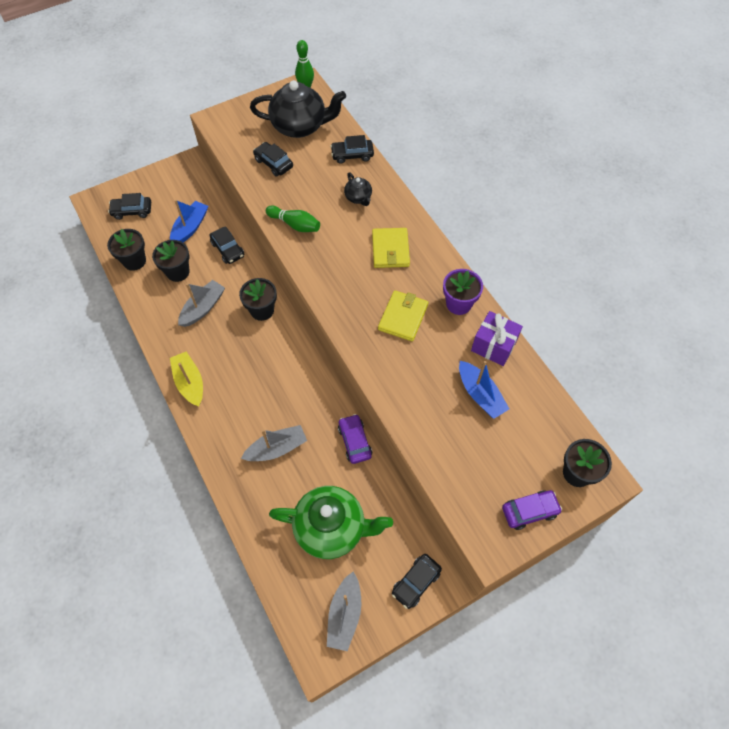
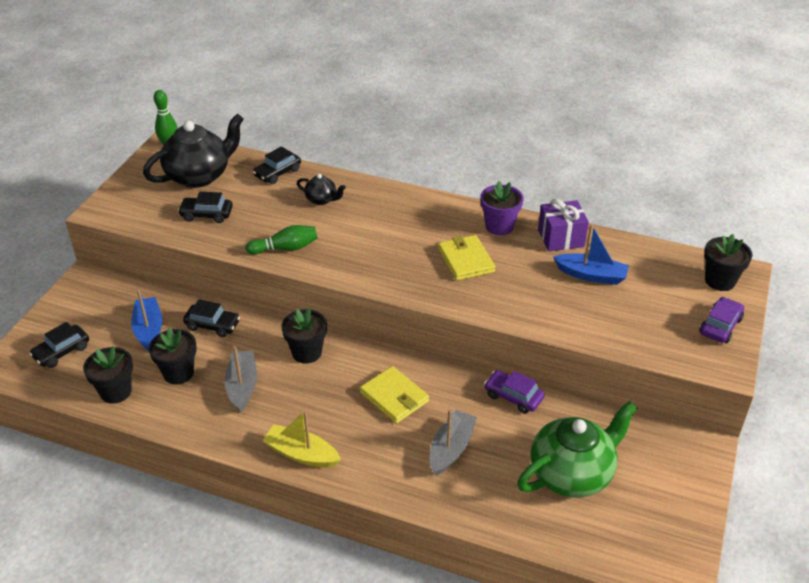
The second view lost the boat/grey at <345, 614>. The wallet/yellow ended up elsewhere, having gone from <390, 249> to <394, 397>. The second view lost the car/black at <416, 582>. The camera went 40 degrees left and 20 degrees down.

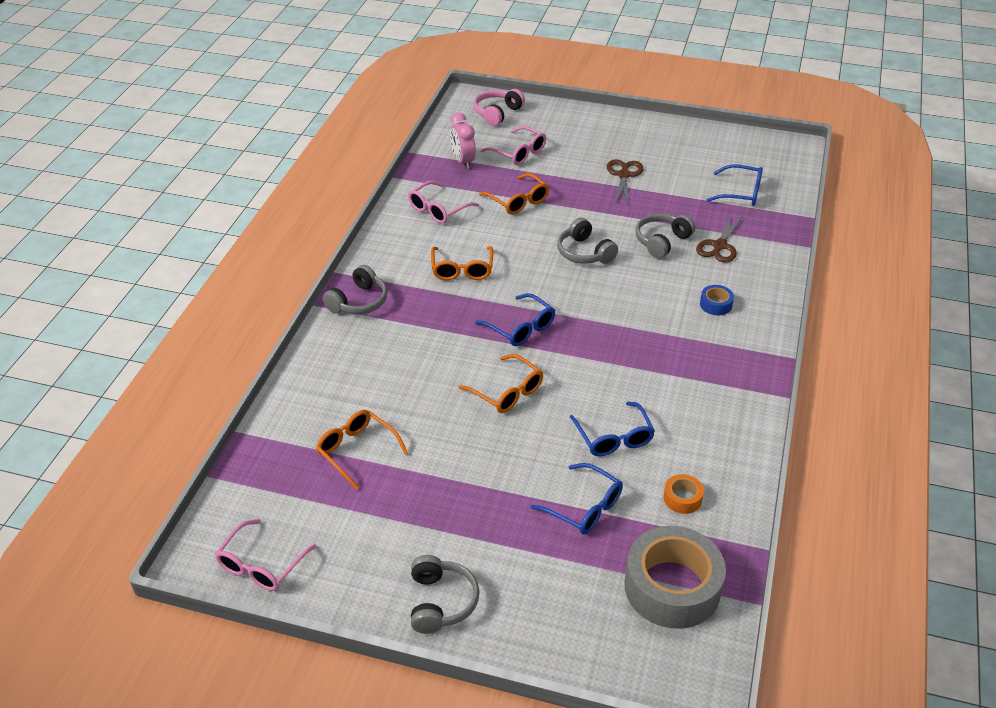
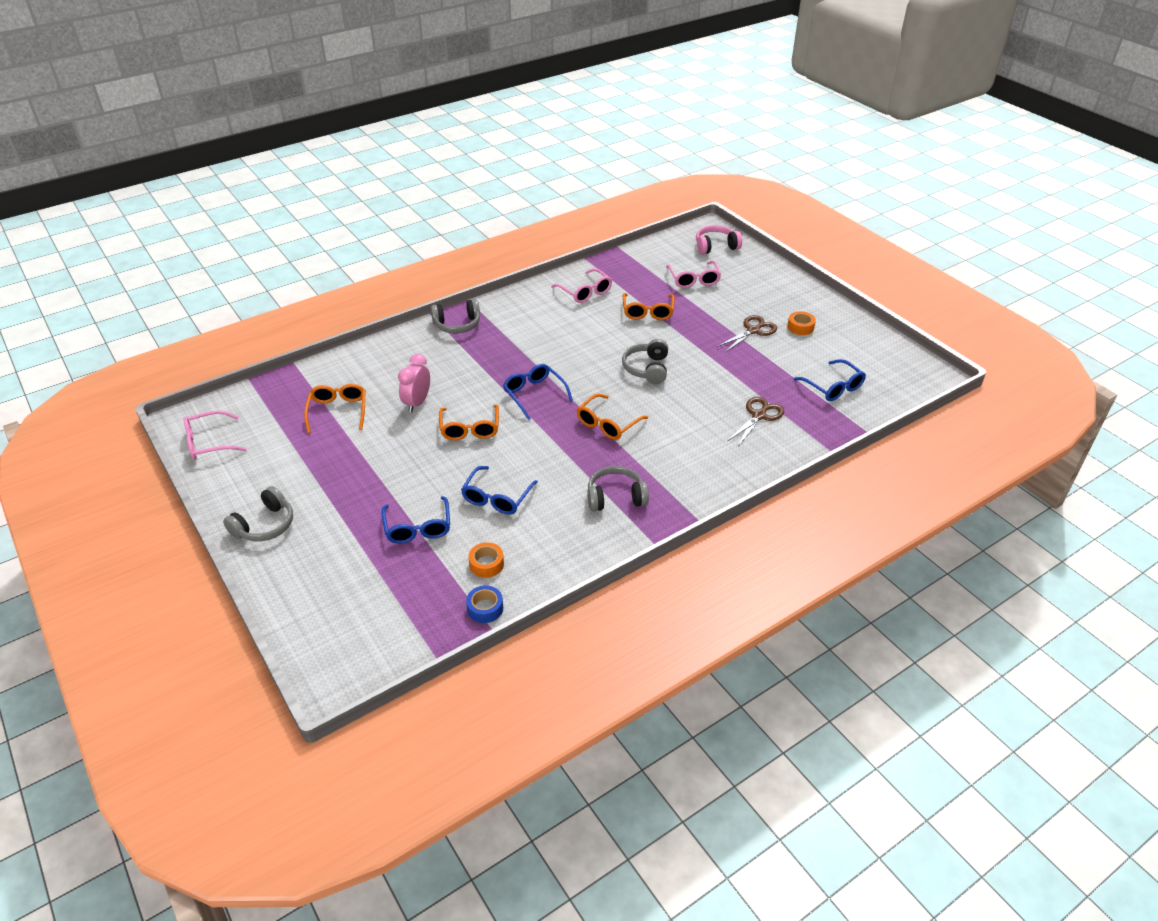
The glasses/pink at <438, 209> ended up facing another way, 120 degrees counterclockwise from before. The glasses/orange ended up elsewhere, having gone from <462, 269> to <607, 424>. The clock/pink ended up elsewhere, having gone from <463, 161> to <417, 403>. The glasses/blue at <521, 328> ended up facing another way, 150 degrees clockwise from before. The second view lost the tape/grey at <672, 587>. The headphones/grey ended up elsewhere, having gone from <662, 241> to <615, 497>. The scissors/brown at <719, 246> ended up facing another way, 150 degrees clockwise from before. The tape/blue ended up elsewhere, having gone from <715, 304> to <485, 608>. The second view gained the tape/orange at <800, 327>. The camera went 40 degrees right and 0 degrees up.

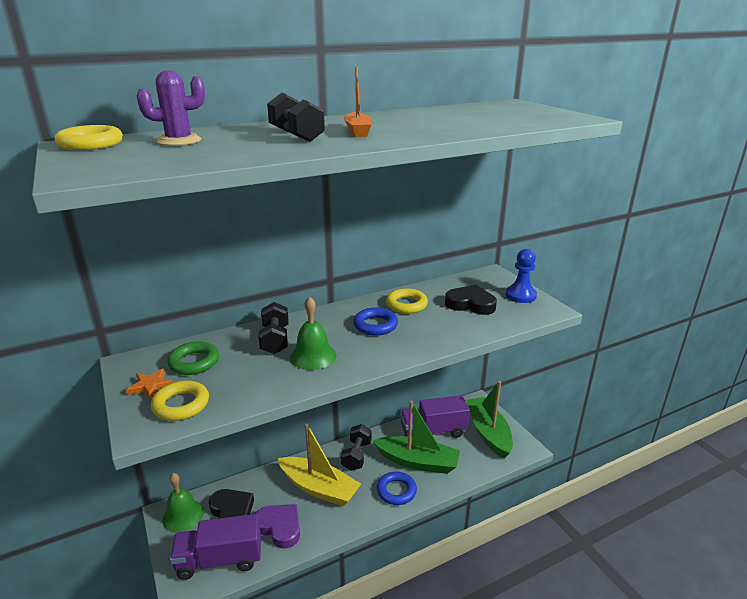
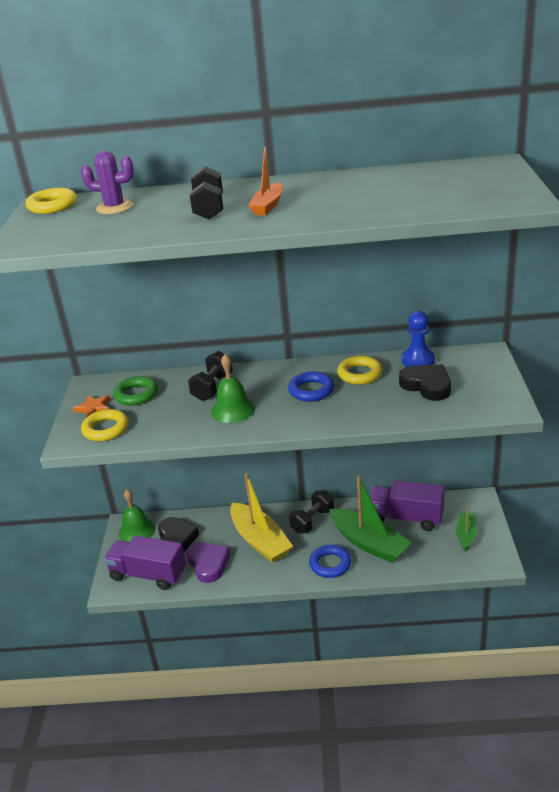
The size of the boat/green at <488, 432> changed by a factor of 0.53. The pawn/blue ended up elsewhere, having gone from <520, 295> to <418, 360>. The camera went 30 degrees right and 5 degrees up.

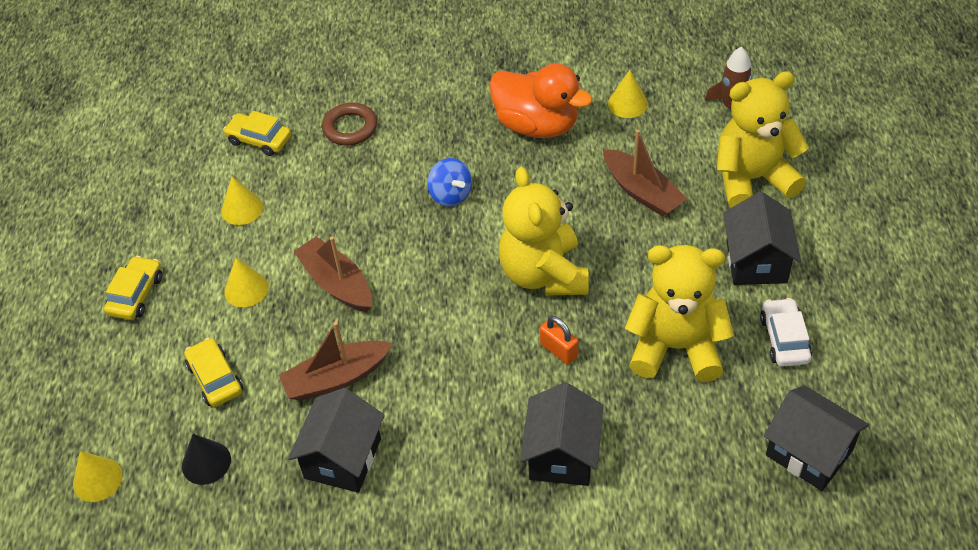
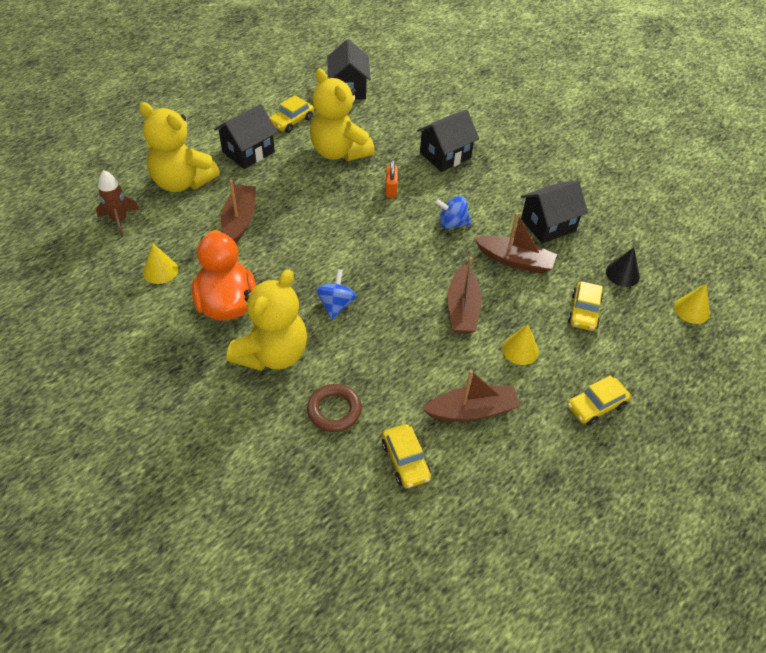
Where the cone/yellow stood at <242, 209>, the boat/brown came to stand at <472, 411>. The teddy bear/yellow ended up elsewhere, having gone from <543, 274> to <272, 354>. What was the car/white at <784, 339> turned into the car/yellow at <291, 121>. The second view gained the spinning top/blue at <452, 223>. The camera went 140 degrees left and 0 degrees up.

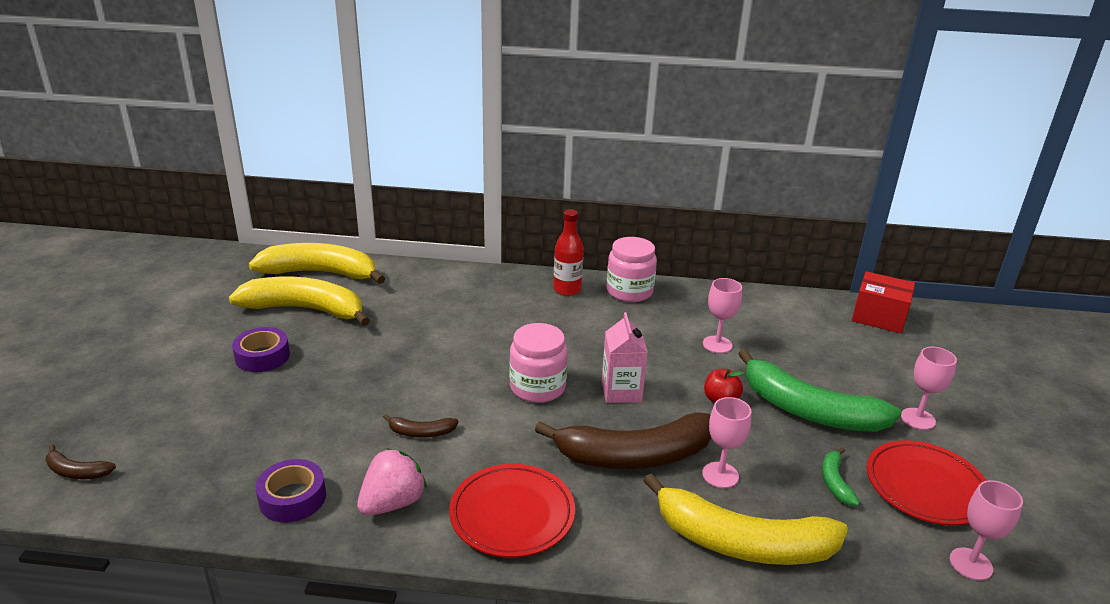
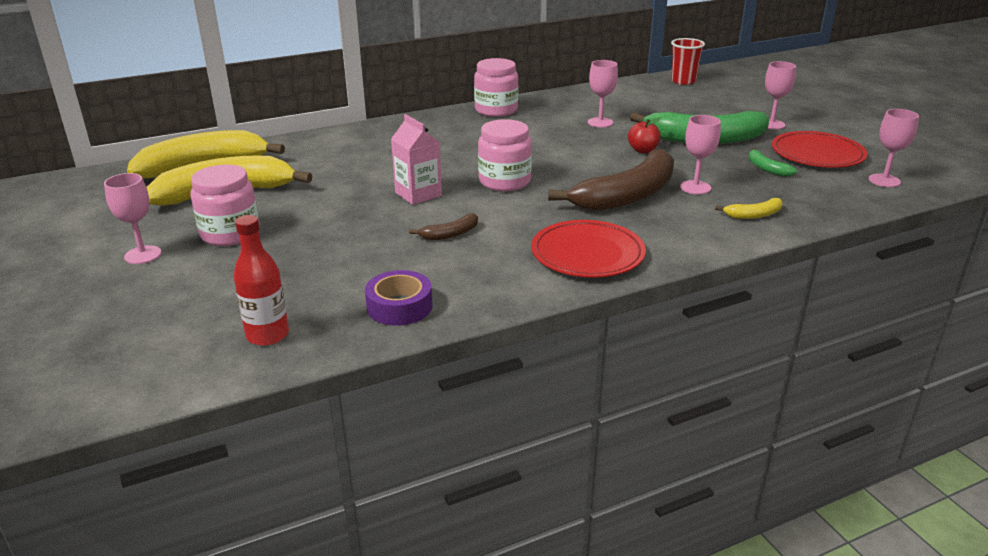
The second view lost the banana/brown at <77, 472>. Where the tape/purple stood at <262, 356>, the jar/pink came to stand at <230, 233>. The second view lost the strawberry/pink at <393, 503>. The bottle/red ended up elsewhere, having gone from <567, 289> to <267, 335>. The carton/pink ended up elsewhere, having gone from <621, 391> to <418, 194>. The size of the banana/yellow at <742, 543> changed by a factor of 0.43. Where the box/red stood at <879, 317>, the cup/red came to stand at <683, 81>. The second view gained the goblet/pink at <143, 255>. The camera went 30 degrees left and 0 degrees up.

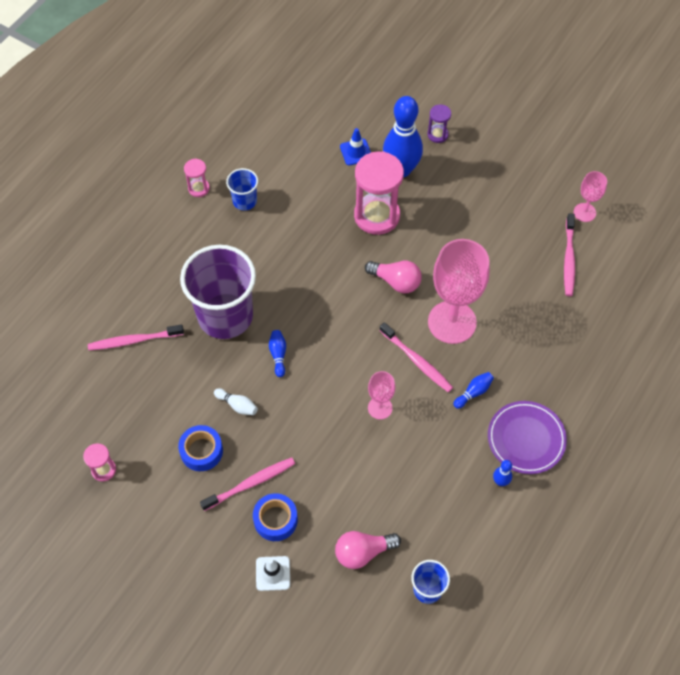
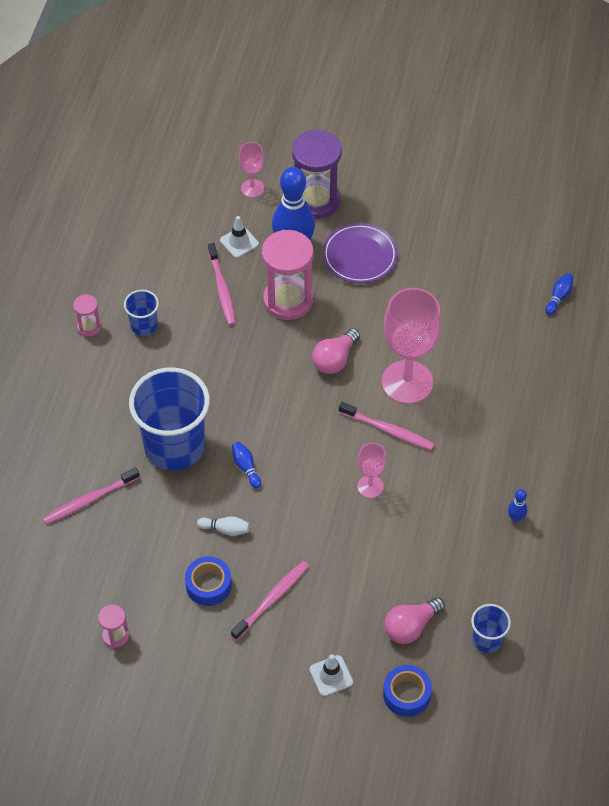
What was the cup/purple at <225, 316> turned into the cup/blue at <174, 446>. The tape/blue ended up elsewhere, having gone from <275, 520> to <406, 694>. What was the traffic cone/blue at <356, 152> turned into the traffic cone/white at <239, 242>. The light bulb/pink at <396, 282> ended up facing another way, 120 degrees clockwise from before. The size of the hourglass/purple at <437, 134> changed by a factor of 2.11. The bowling pin/blue ended up elsewhere, having gone from <473, 392> to <558, 297>. The plate/purple ended up elsewhere, having gone from <526, 439> to <359, 256>. The toothbrush/pink ended up elsewhere, having gone from <569, 259> to <222, 289>. The goblet/pink ended up elsewhere, having gone from <584, 212> to <252, 188>. The camera went 20 degrees left and 5 degrees down.

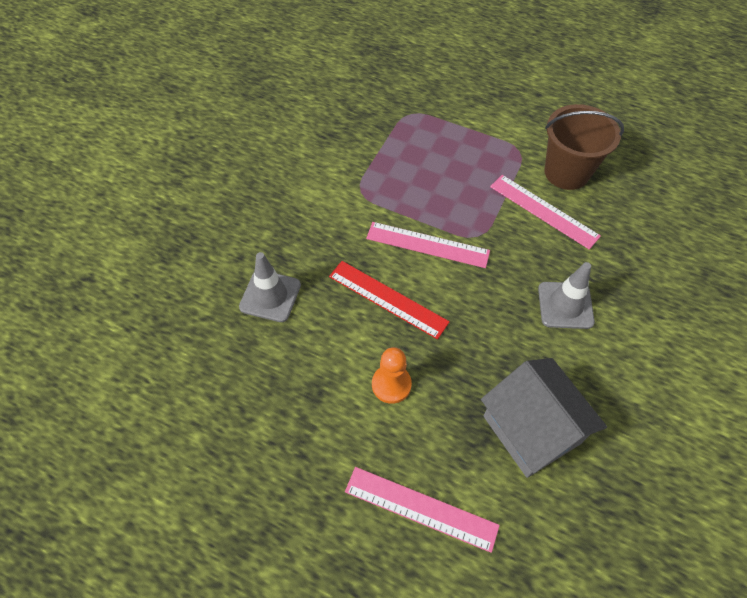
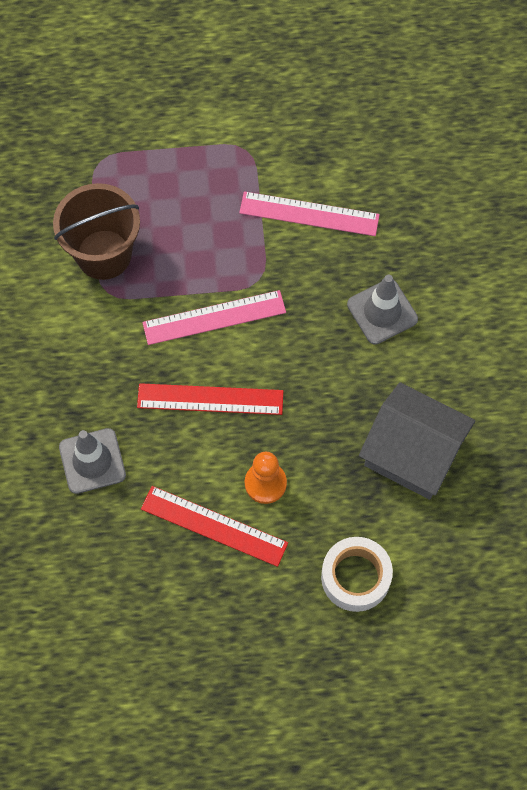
Where the ruler/pink stood at <421, 508>, the tape/white came to stand at <355, 577>. The bucket/brown ended up elsewhere, having gone from <566, 172> to <104, 254>. The second view gained the ruler/red at <214, 526>. The camera went 30 degrees left and 10 degrees up.

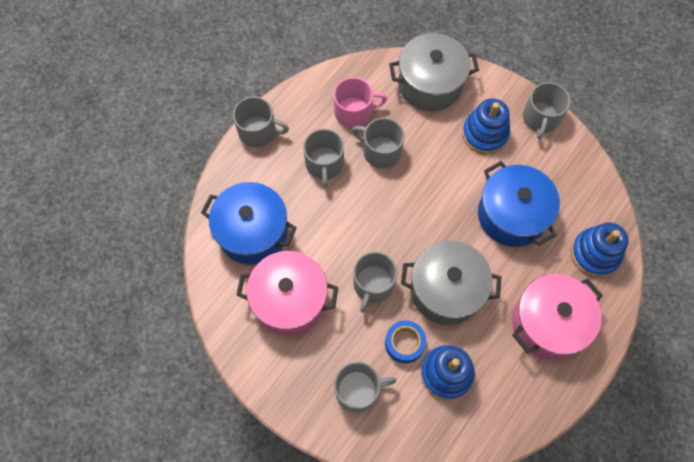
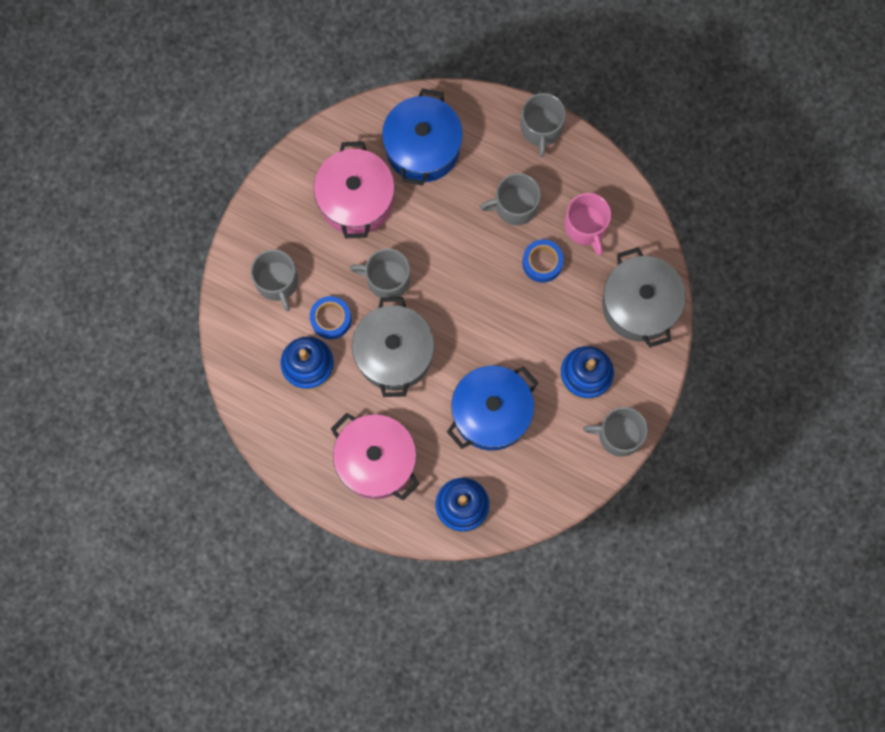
Where the mug/grey stood at <381, 151>, the tape/blue came to stand at <542, 263>. The camera went 80 degrees right and 10 degrees up.

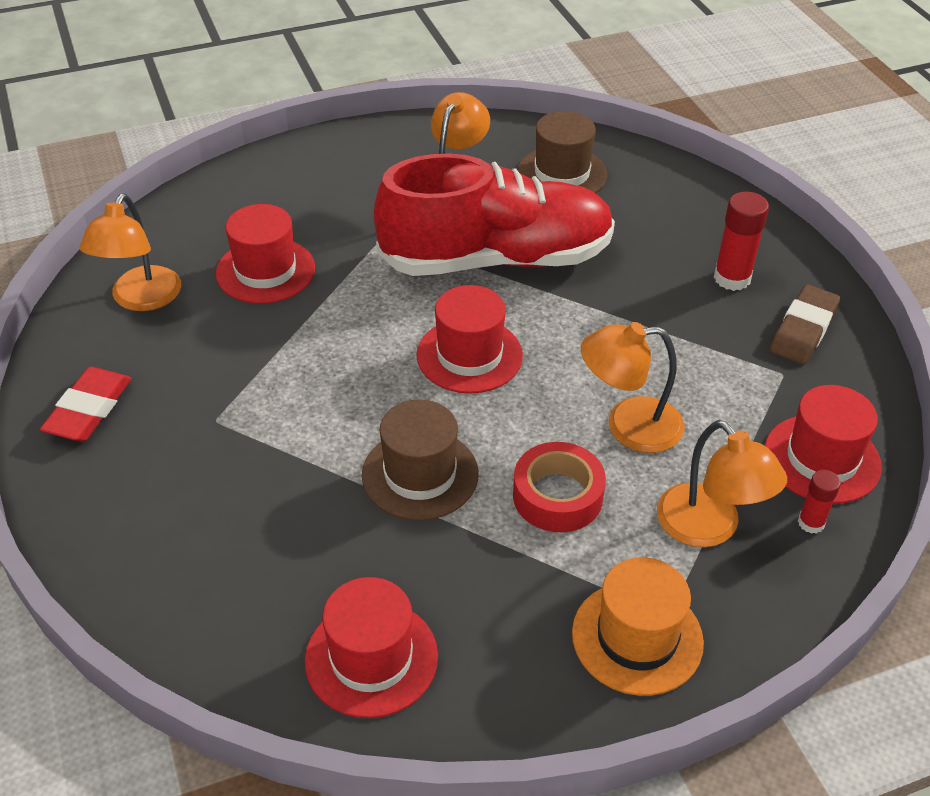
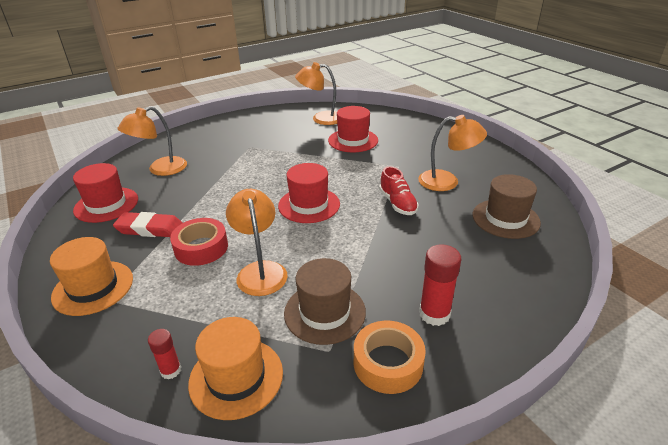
The eraser/red ended up elsewhere, having gone from <89, 409> to <149, 229>. The hat/brown ended up elsewhere, having gone from <420, 474> to <325, 312>. The size of the shoe/red at <496, 259> changed by a factor of 0.40. The lamp/orange ended up elsewhere, having gone from <709, 528> to <160, 169>. What was the hat/red at <822, 459> turned into the hat/orange at <236, 377>. Where the eraser/brown stood at <803, 330>, the tape/orange came to stand at <388, 363>. The camera went 80 degrees right and 10 degrees down.

